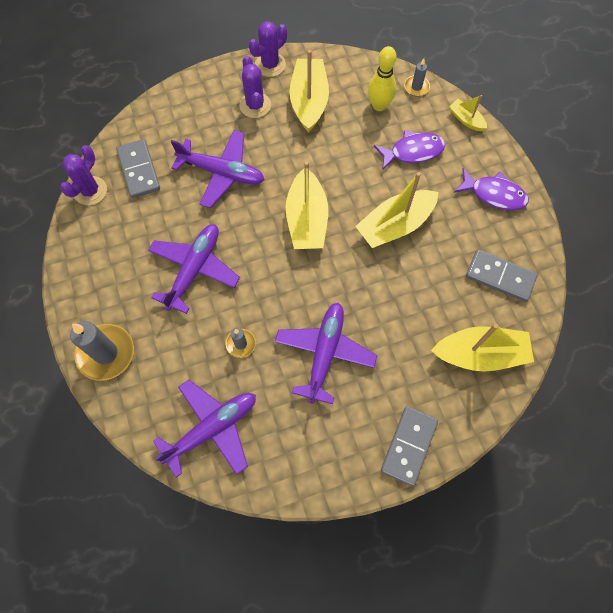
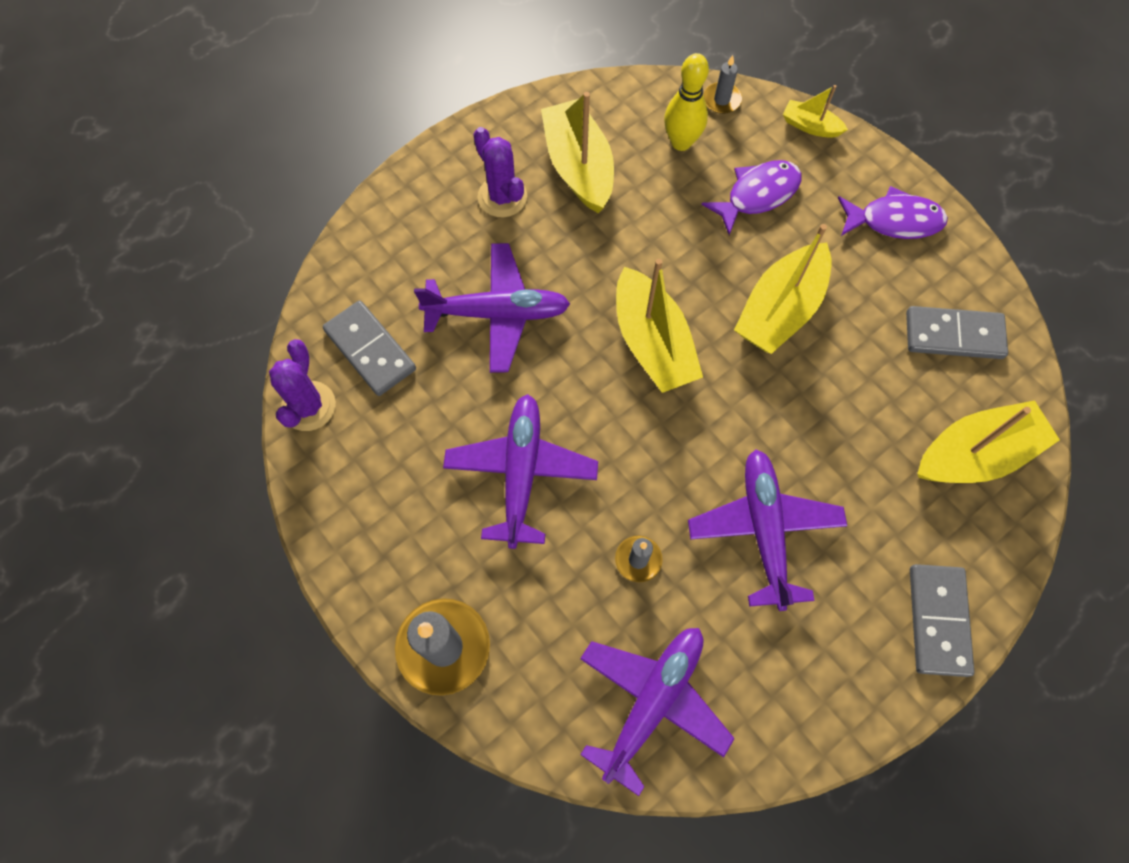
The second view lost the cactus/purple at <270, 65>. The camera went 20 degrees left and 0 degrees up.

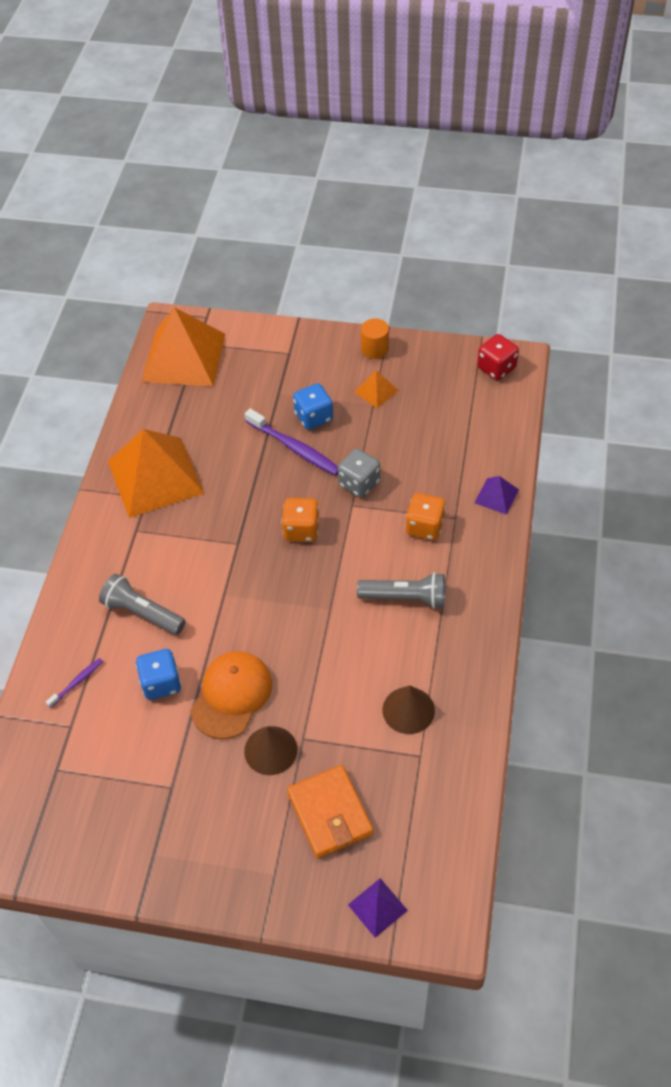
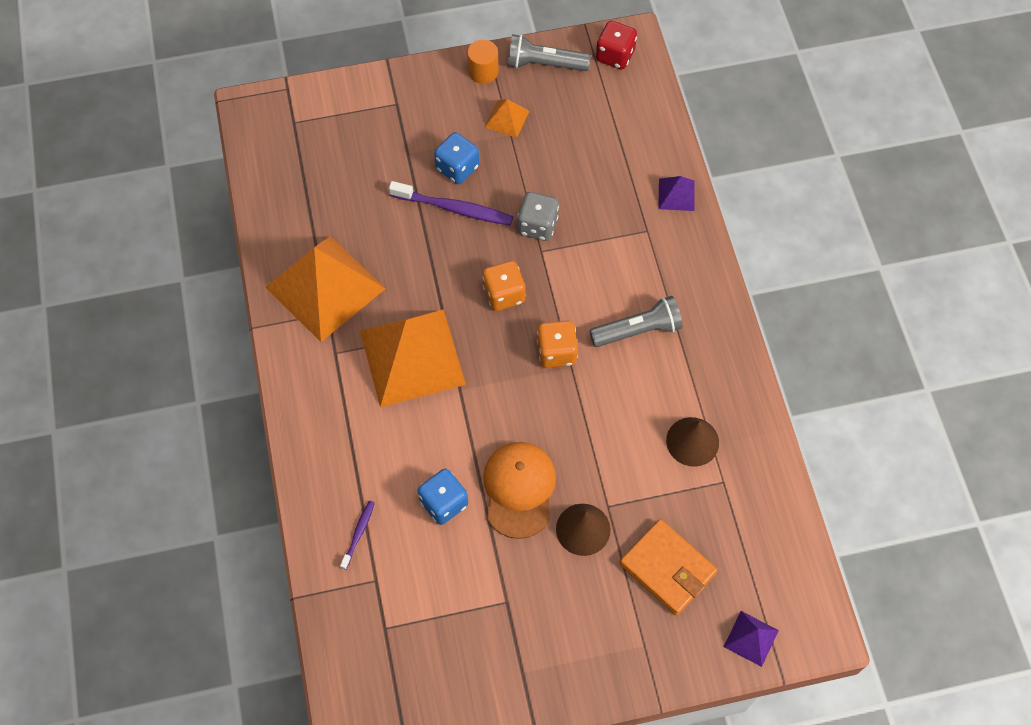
The flashlight/grey ended up elsewhere, having gone from <142, 613> to <544, 64>. The pyramid/orange ended up elsewhere, having gone from <184, 357> to <412, 357>. The dice/orange ended up elsewhere, having gone from <425, 527> to <556, 352>. The camera went 25 degrees left and 10 degrees up.

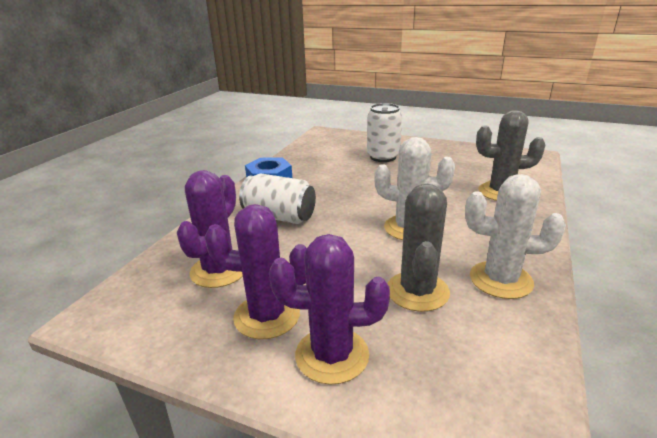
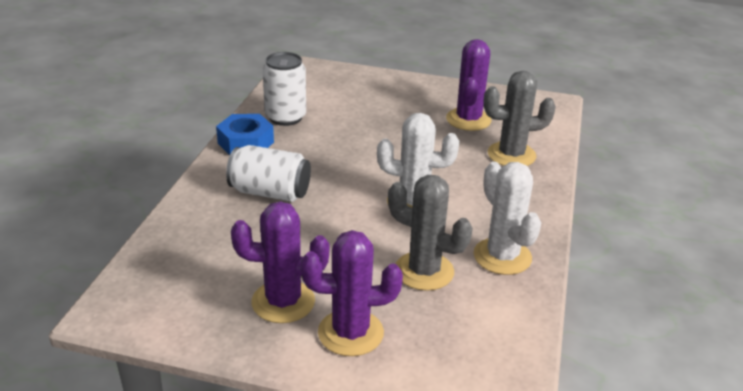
The cactus/purple ended up elsewhere, having gone from <219, 270> to <468, 120>. The can/white ended up elsewhere, having gone from <383, 157> to <285, 117>. The cactus/grey at <417, 291> ended up facing another way, 60 degrees counterclockwise from before. The cactus/white at <500, 280> ended up facing another way, 60 degrees clockwise from before. The camera went 10 degrees left and 5 degrees up.

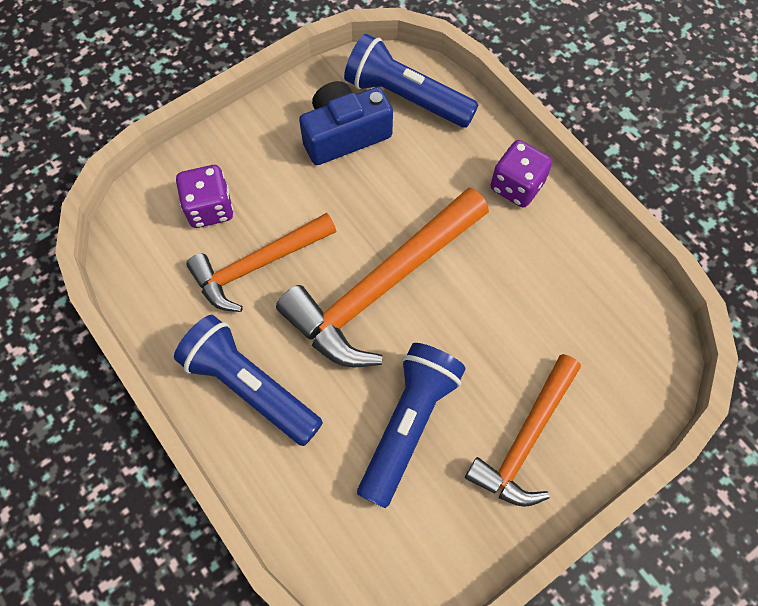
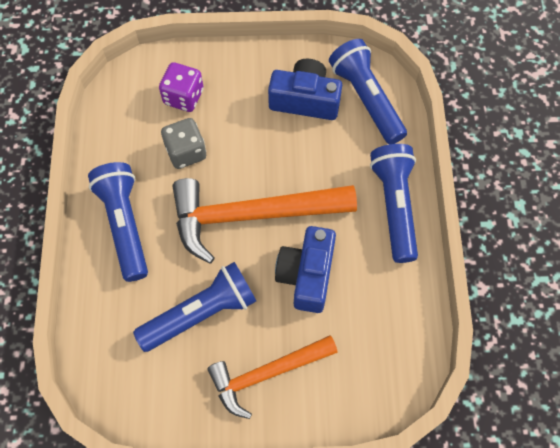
Where the hammer/orange stood at <258, 265>, the dice/grey came to stand at <186, 152>. Where the dice/purple stood at <516, 186>, the flashlight/blue came to stand at <394, 206>. The second view gained the camera/blue at <306, 275>. The camera went 35 degrees right and 0 degrees up.

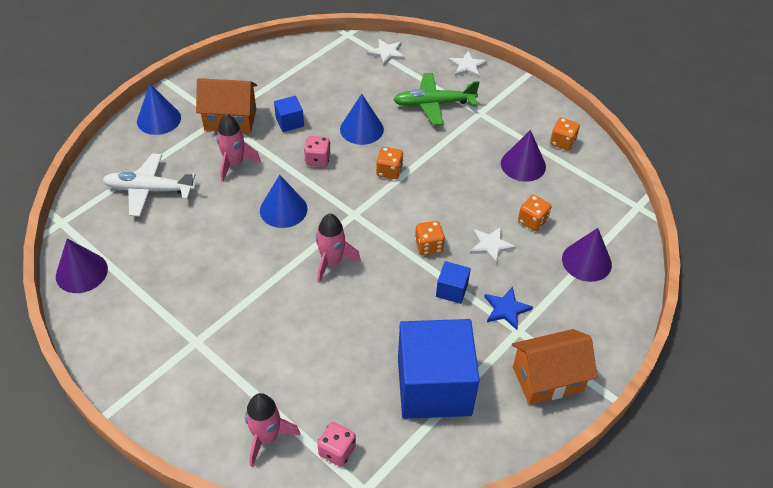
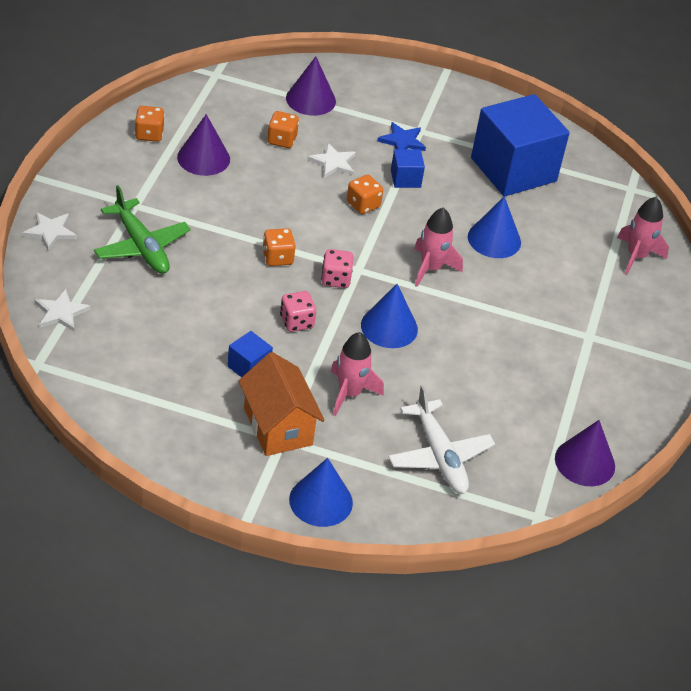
The dice/pink ended up elsewhere, having gone from <337, 451> to <336, 279>. The cone/blue ended up elsewhere, having gone from <361, 129> to <494, 239>. The second view lost the house/orange at <547, 378>. The camera went 120 degrees left and 5 degrees down.

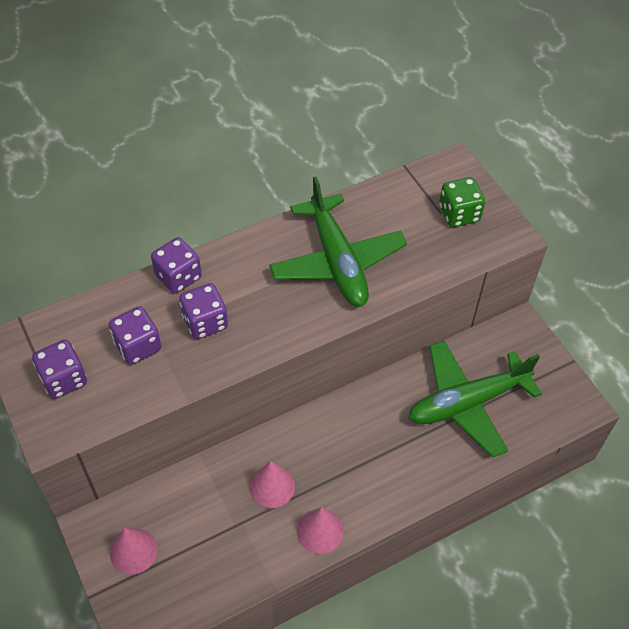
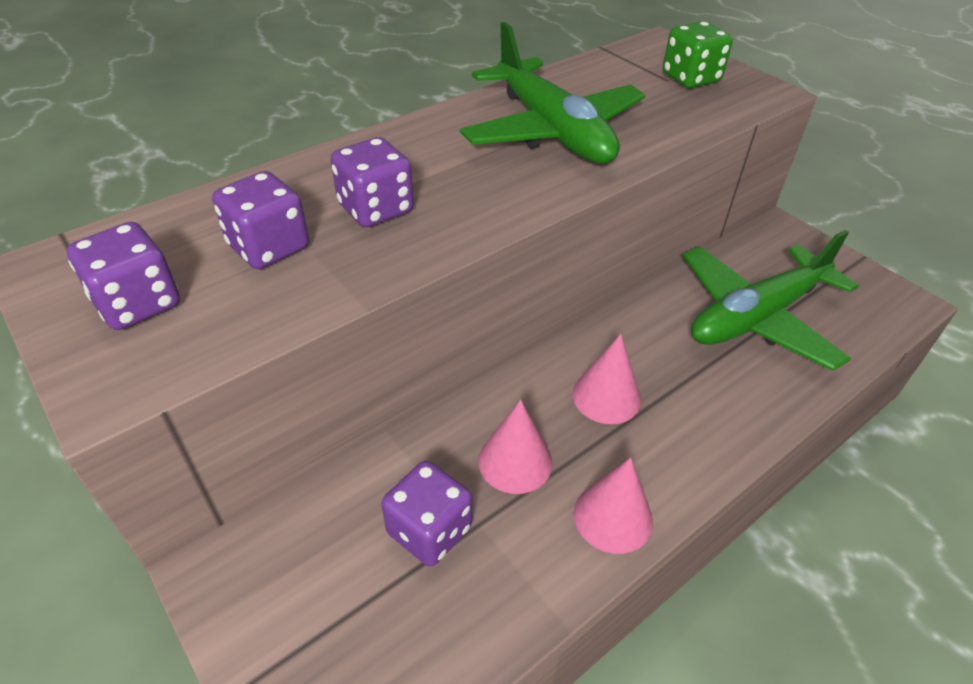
The cone/pink ended up elsewhere, having gone from <133, 551> to <606, 396>. The dice/purple ended up elsewhere, having gone from <178, 276> to <429, 530>. The camera went 10 degrees left and 10 degrees down.

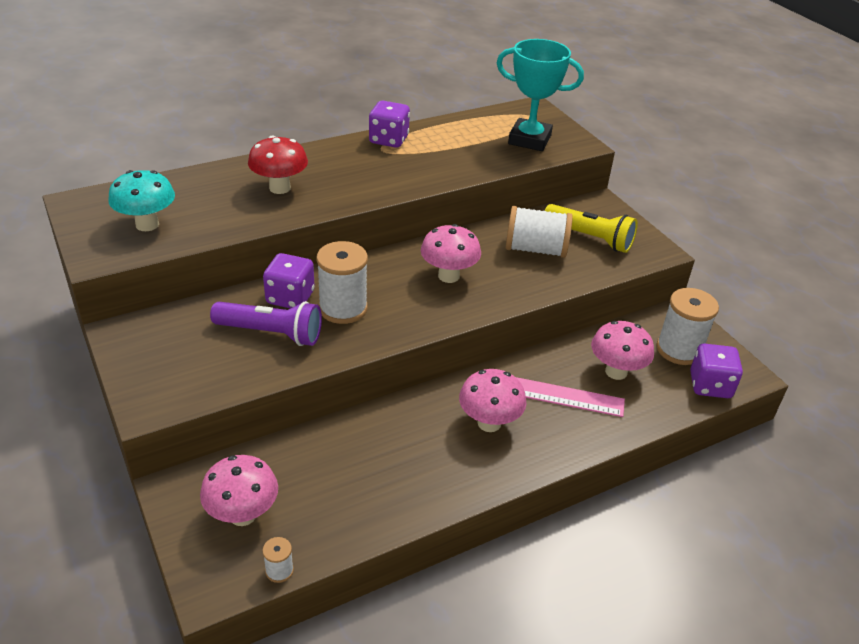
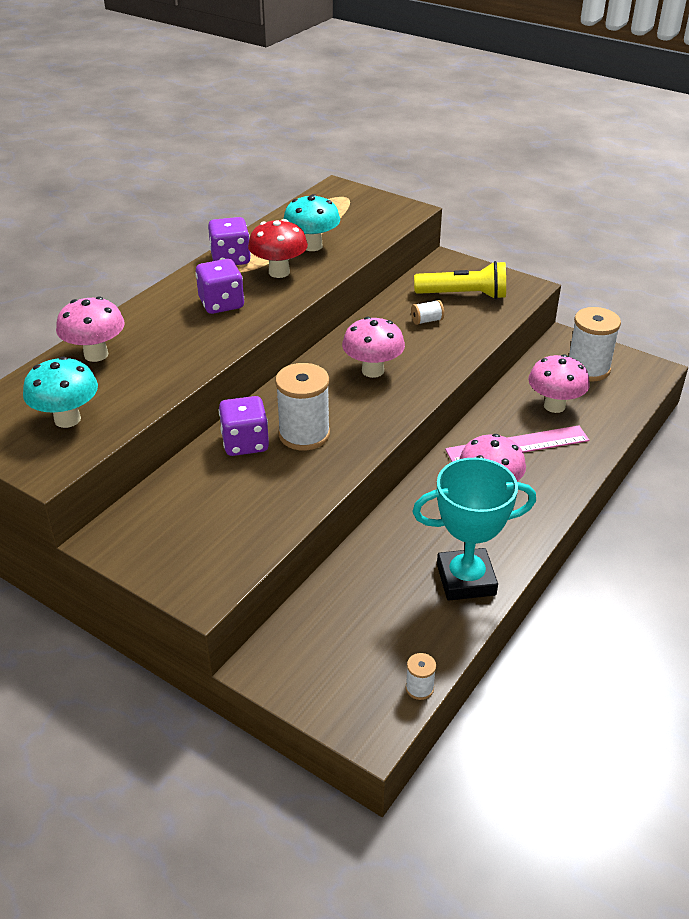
The mushroom/pink ended up elsewhere, having gone from <243, 514> to <96, 354>. The second view lost the flashlight/purple at <271, 333>. The mushroom/red ended up elsewhere, having gone from <280, 188> to <279, 272>. The trophy/turquoise ended up elsewhere, having gone from <529, 140> to <466, 579>. The size of the spool/white at <535, 249> changed by a factor of 0.46. The dice/purple ended up elsewhere, having gone from <710, 385> to <221, 304>. The second view gained the mushroom/turquoise at <312, 246>. The camera went 25 degrees left and 0 degrees up.

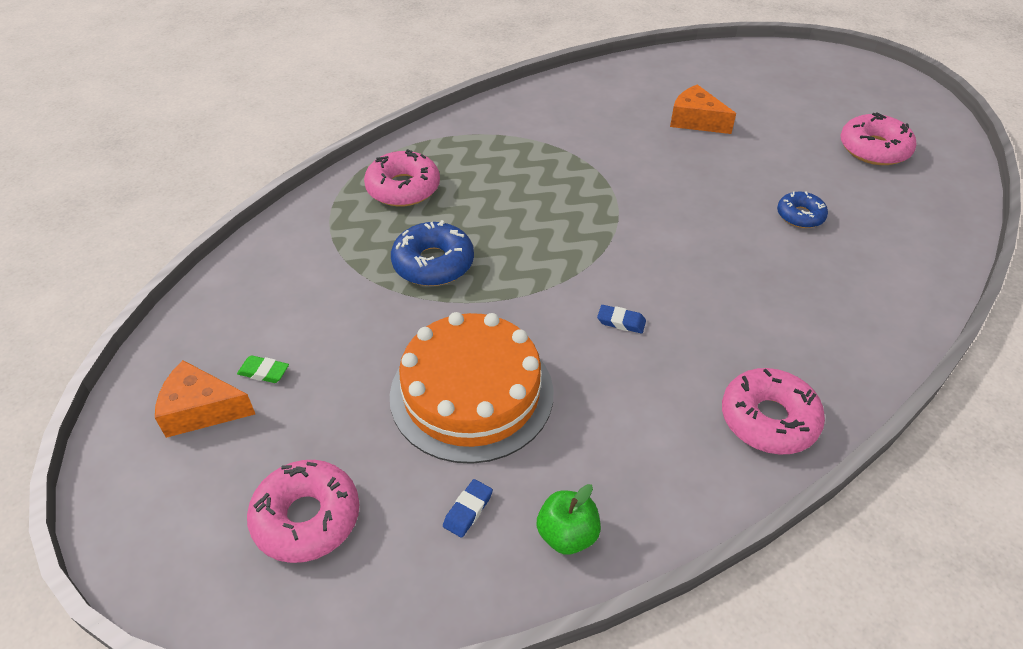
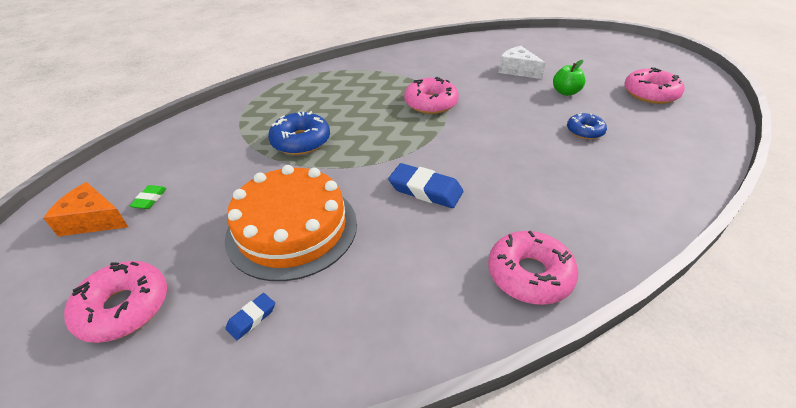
The eraser/green at <264, 372> ended up facing another way, 75 degrees clockwise from before. The donut/pink ended up elsewhere, having gone from <403, 188> to <431, 103>. The apple/green ended up elsewhere, having gone from <567, 535> to <565, 92>. The size of the eraser/blue at <621, 322> changed by a factor of 1.91. What was the cheese/orange at <696, 120> turned into the cheese/white at <518, 70>. The camera went 10 degrees right and 5 degrees down.

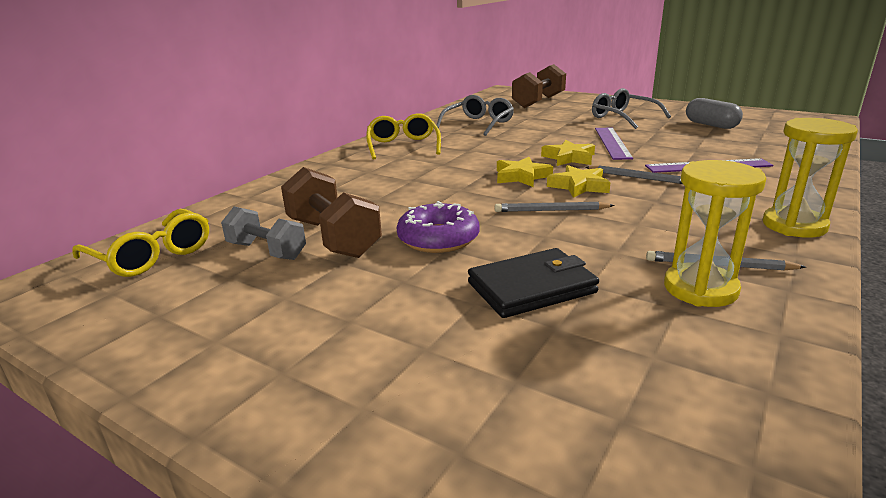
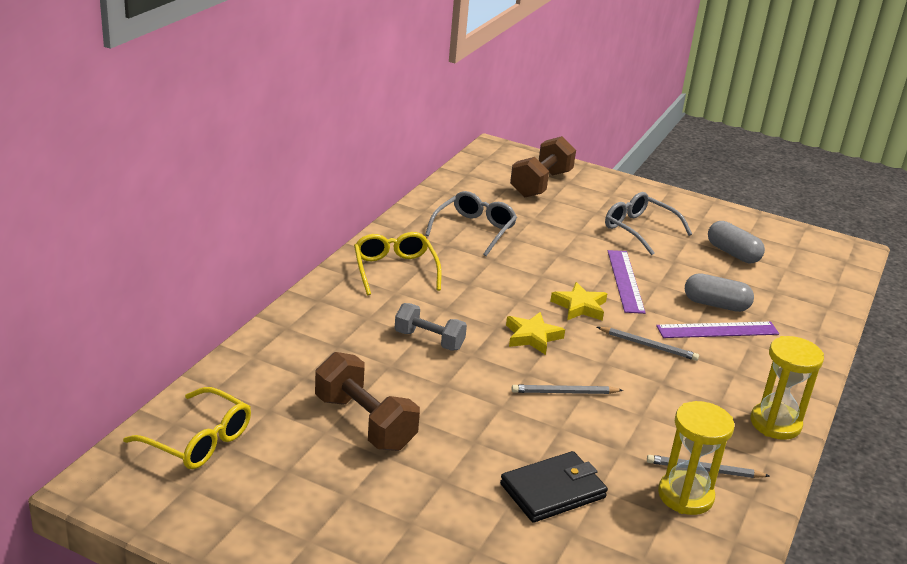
The dumbbell/grey ended up elsewhere, having gone from <267, 251> to <429, 340>. The second view lost the donut/purple at <438, 238>. The second view lost the star/yellow at <579, 186>. The second view gained the capsule/grey at <716, 305>. The camera went 10 degrees left and 5 degrees up.

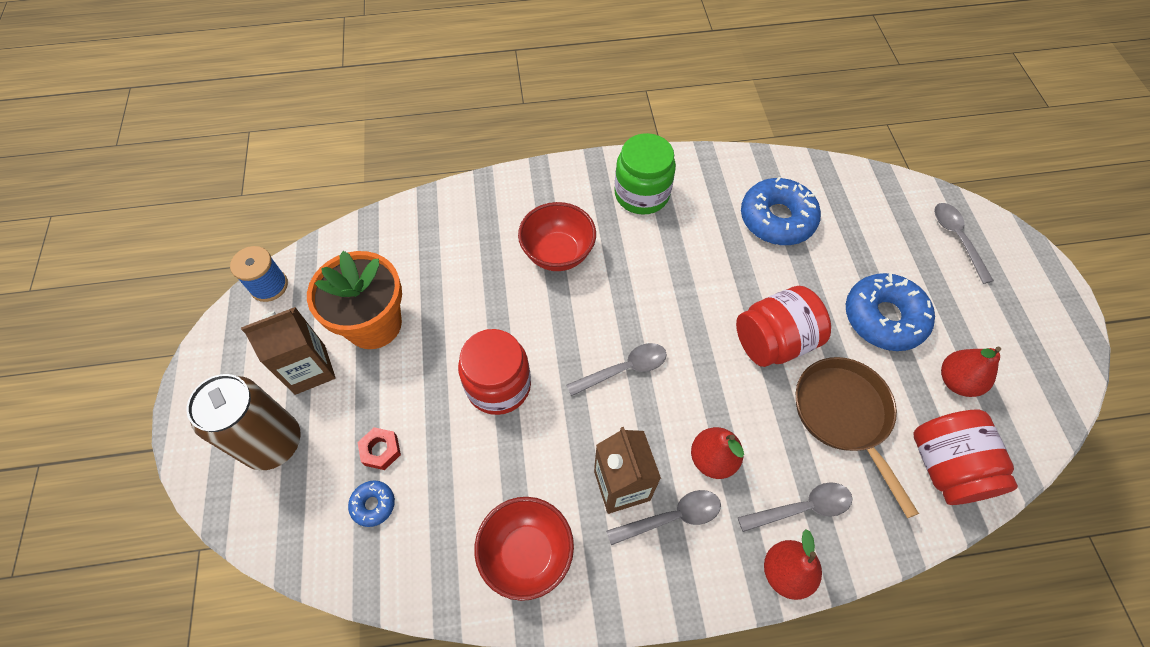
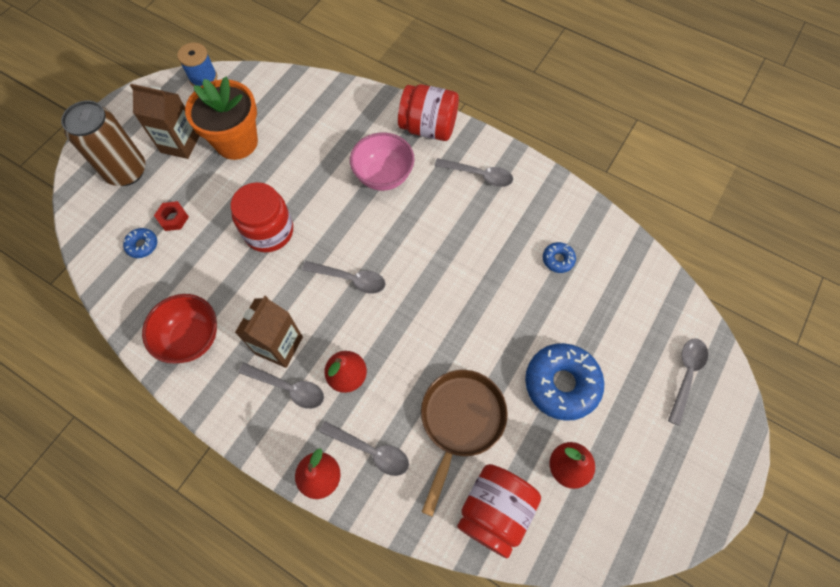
What was the bowl/red at <558, 253> turned into the bowl/pink at <383, 176>. Where the jar/green stood at <641, 194>, the spoon/grey came to stand at <479, 175>. The jar/red ended up elsewhere, having gone from <773, 341> to <428, 128>. The size of the donut/blue at <777, 219> changed by a factor of 0.47. The camera went 40 degrees right and 5 degrees up.

